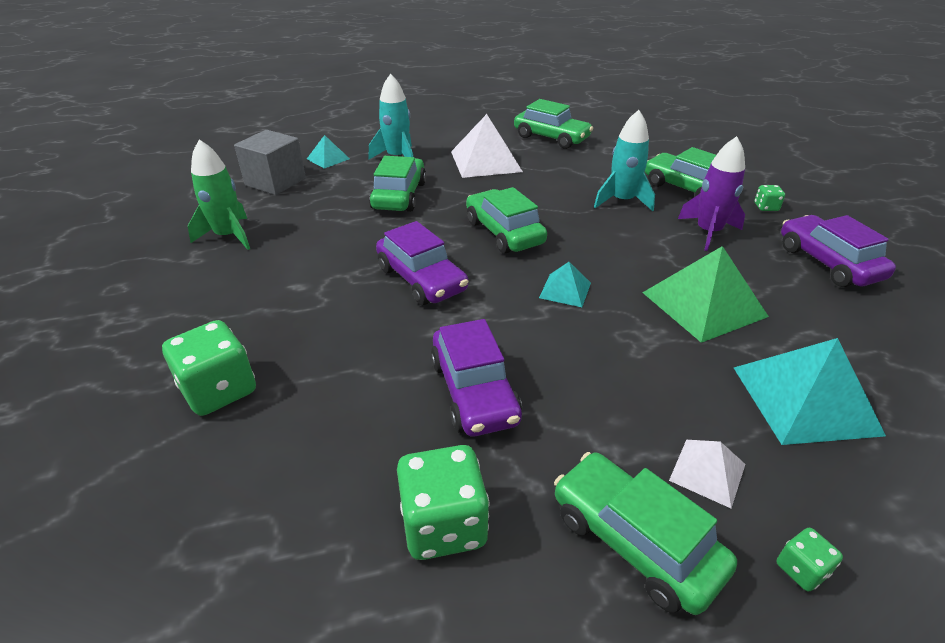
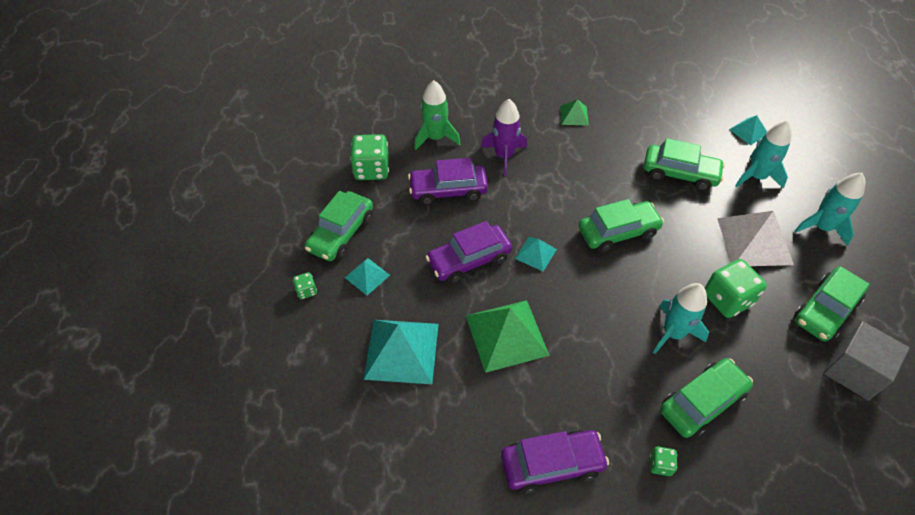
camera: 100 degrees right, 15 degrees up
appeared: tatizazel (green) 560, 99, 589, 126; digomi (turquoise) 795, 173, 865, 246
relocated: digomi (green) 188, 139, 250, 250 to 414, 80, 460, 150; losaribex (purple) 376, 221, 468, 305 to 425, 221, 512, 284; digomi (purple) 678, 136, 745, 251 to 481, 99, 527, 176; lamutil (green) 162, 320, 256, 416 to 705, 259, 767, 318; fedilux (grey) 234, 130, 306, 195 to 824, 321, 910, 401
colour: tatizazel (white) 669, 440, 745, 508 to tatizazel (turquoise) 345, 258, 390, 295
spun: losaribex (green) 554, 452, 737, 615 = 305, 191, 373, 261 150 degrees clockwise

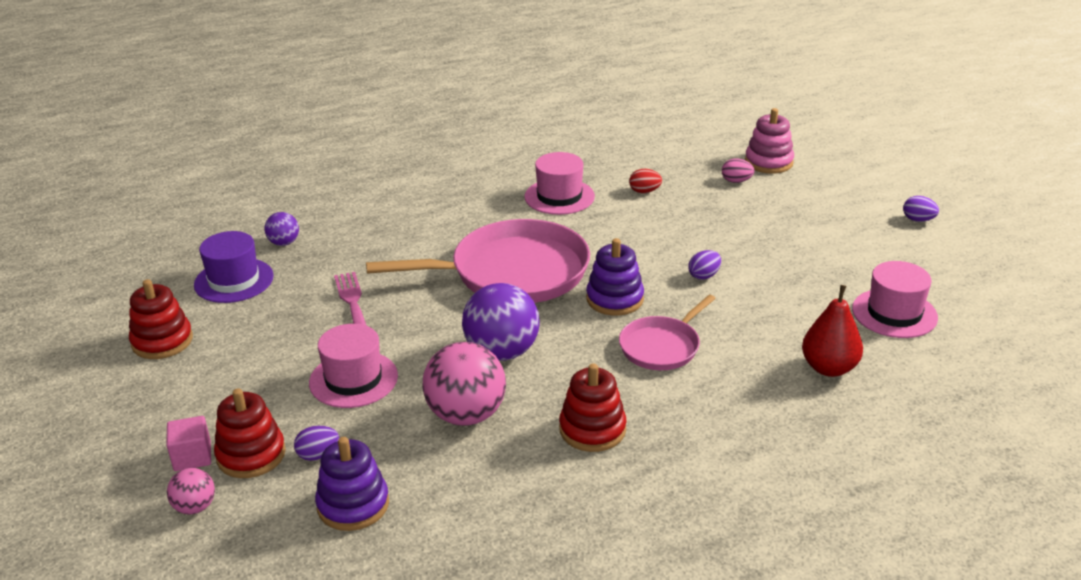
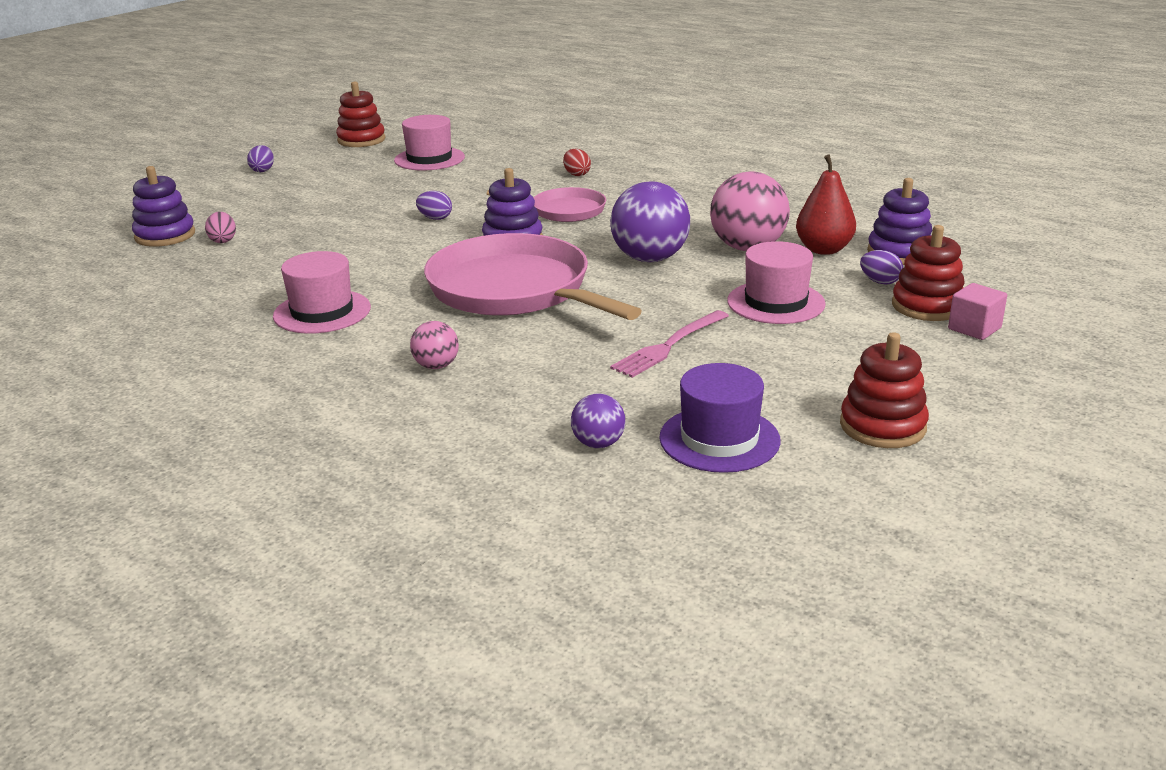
camera: 120 degrees left, 5 degrees down
relocated: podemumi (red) 559, 363, 626, 452 to 336, 81, 385, 147; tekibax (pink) 167, 468, 215, 515 to 410, 321, 459, 369; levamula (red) 629, 169, 662, 193 to 563, 149, 591, 176; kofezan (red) 802, 285, 863, 377 to 796, 155, 856, 255
colour: podemumi (pink) 745, 108, 794, 173 to podemumi (purple) 132, 166, 195, 247

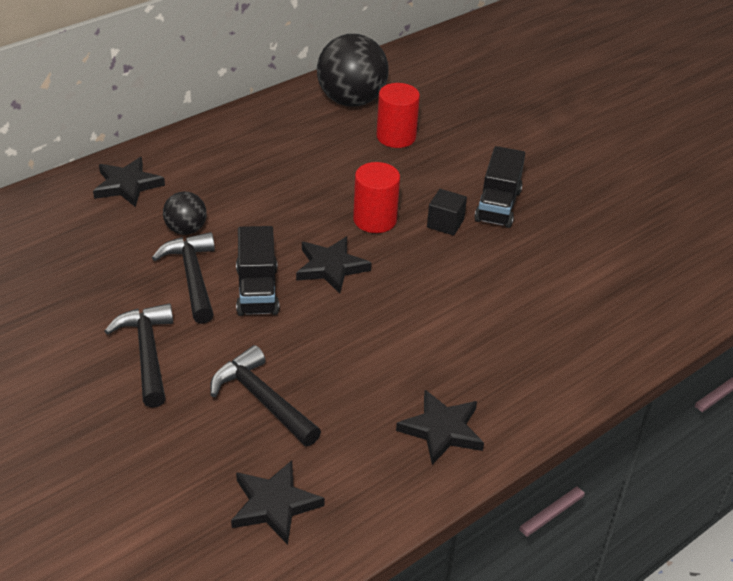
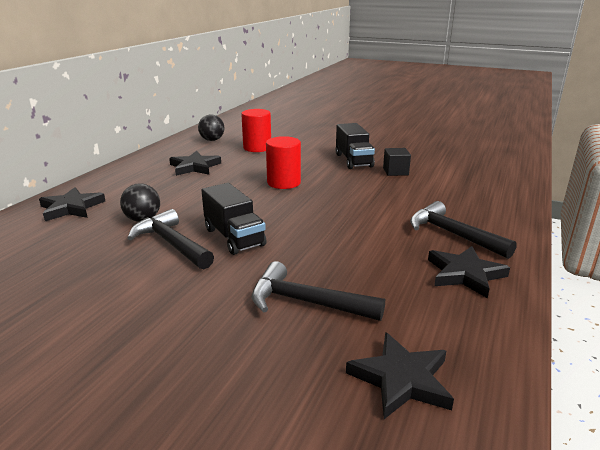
camera: 25 degrees left, 15 degrees down
relocated: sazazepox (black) 296, 236, 372, 294 to 169, 151, 221, 176; fedilux (black) 427, 189, 467, 236 to 383, 148, 411, 176; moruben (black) 104, 303, 173, 408 to 410, 201, 517, 259
size: tekibax (black) 317, 34, 388, 106 = 198, 114, 225, 141 x0.52

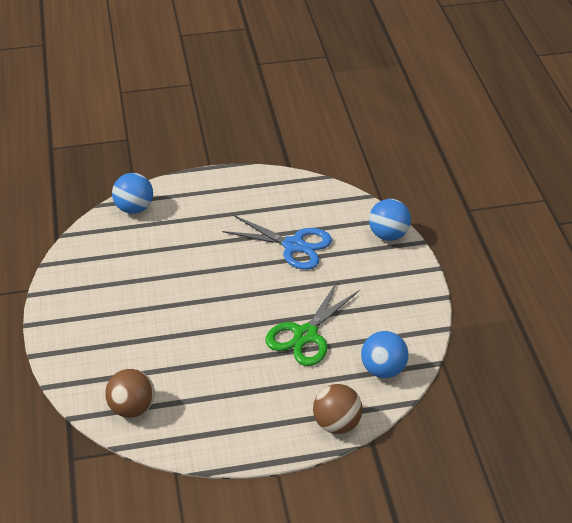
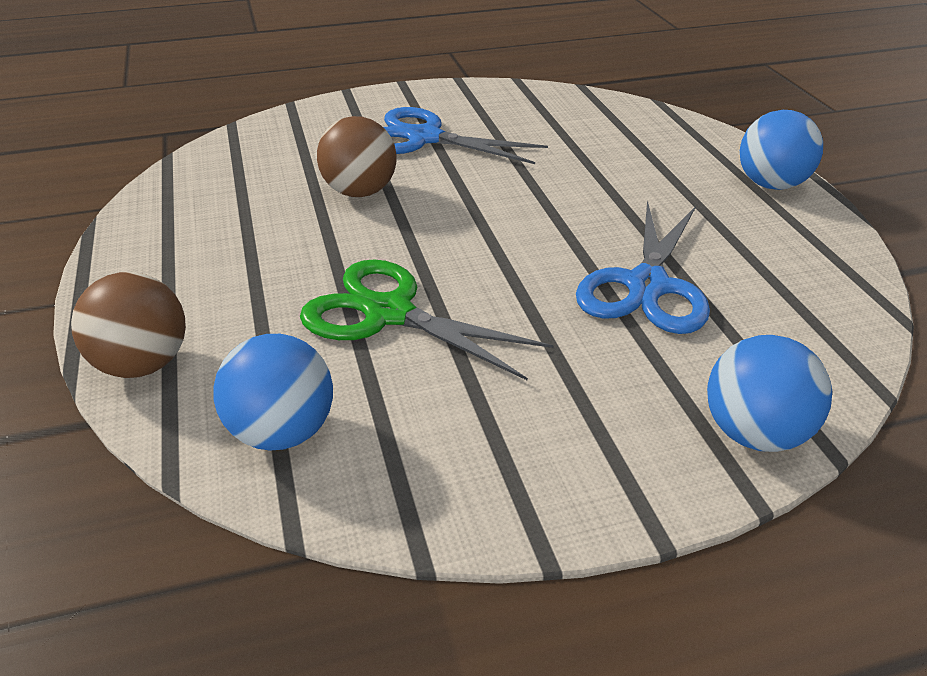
camera: 85 degrees right, 5 degrees down
appeared: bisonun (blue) 383, 107, 548, 164
relocated: tekibax (brown) 105, 369, 155, 418 to 317, 116, 397, 197; tekibax (blue) 112, 173, 153, 214 to 740, 110, 823, 190

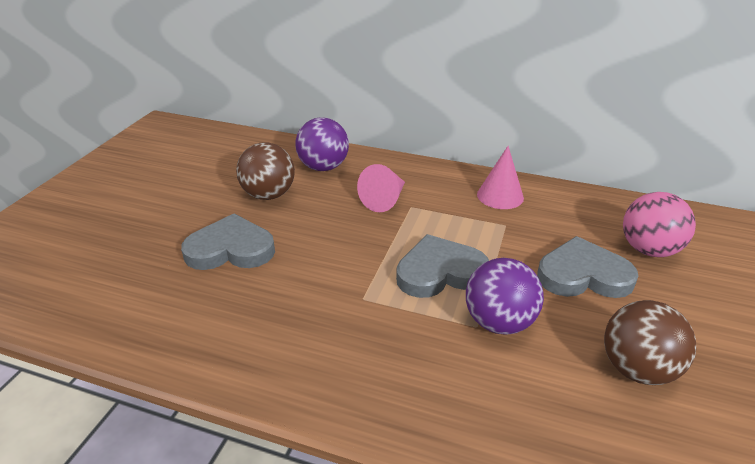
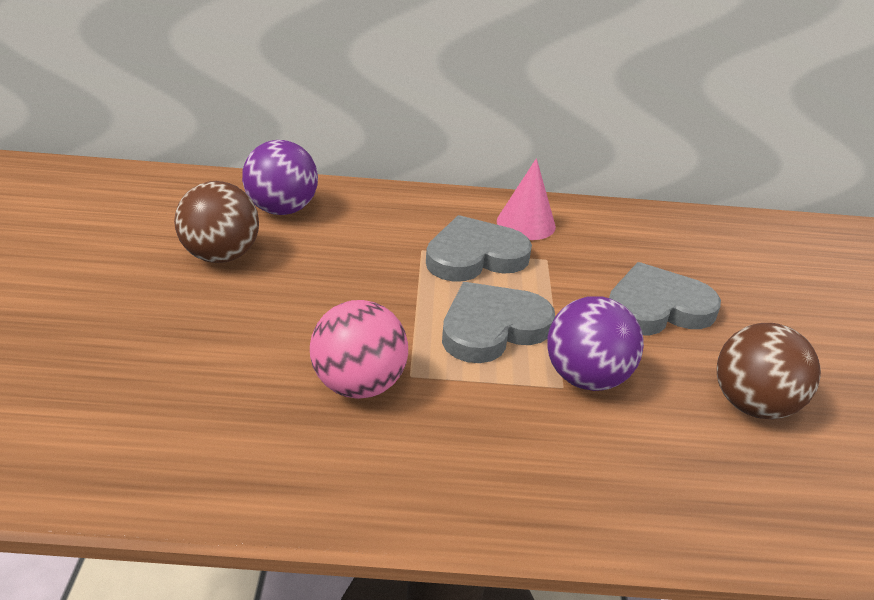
camera: 20 degrees left, 0 degrees up
missing: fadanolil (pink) 357, 164, 405, 212
relocated: tekibax (pink) 623, 192, 696, 257 to 310, 300, 408, 399; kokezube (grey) 181, 214, 275, 270 to 426, 215, 532, 282

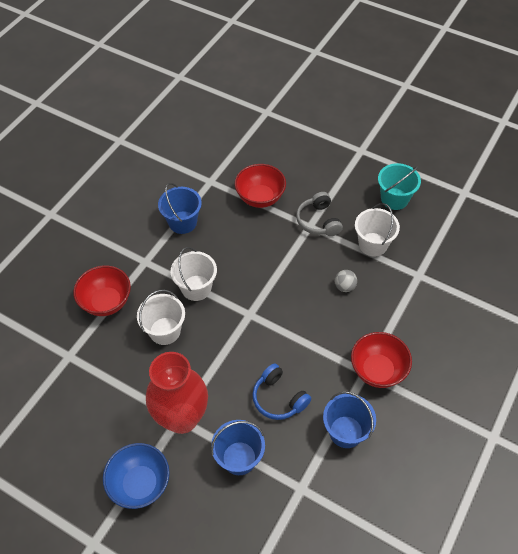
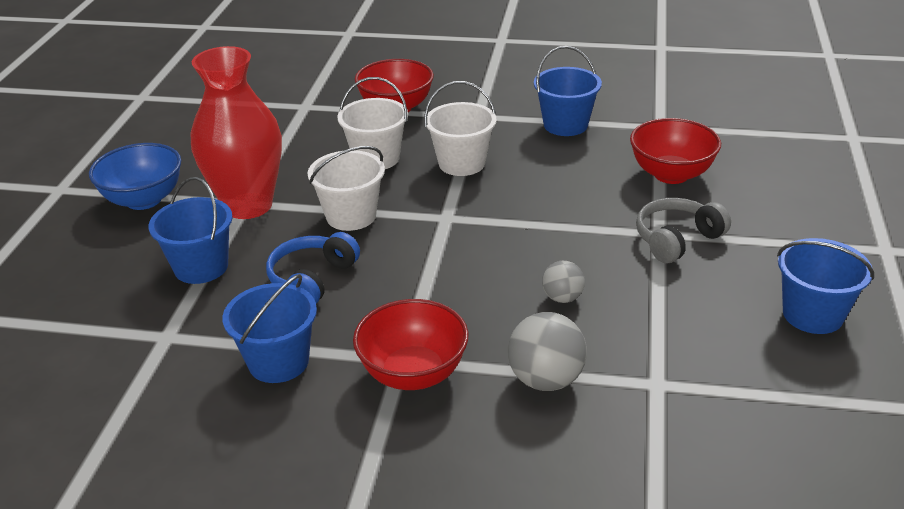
camera: 70 degrees right, 20 degrees down
appeared: tekibax (grey) 508, 312, 587, 391
relocated: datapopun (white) 355, 203, 400, 257 to 308, 146, 385, 231
colour: datapopun (turquoise) 378, 163, 421, 210 to datapopun (blue) 777, 238, 874, 334

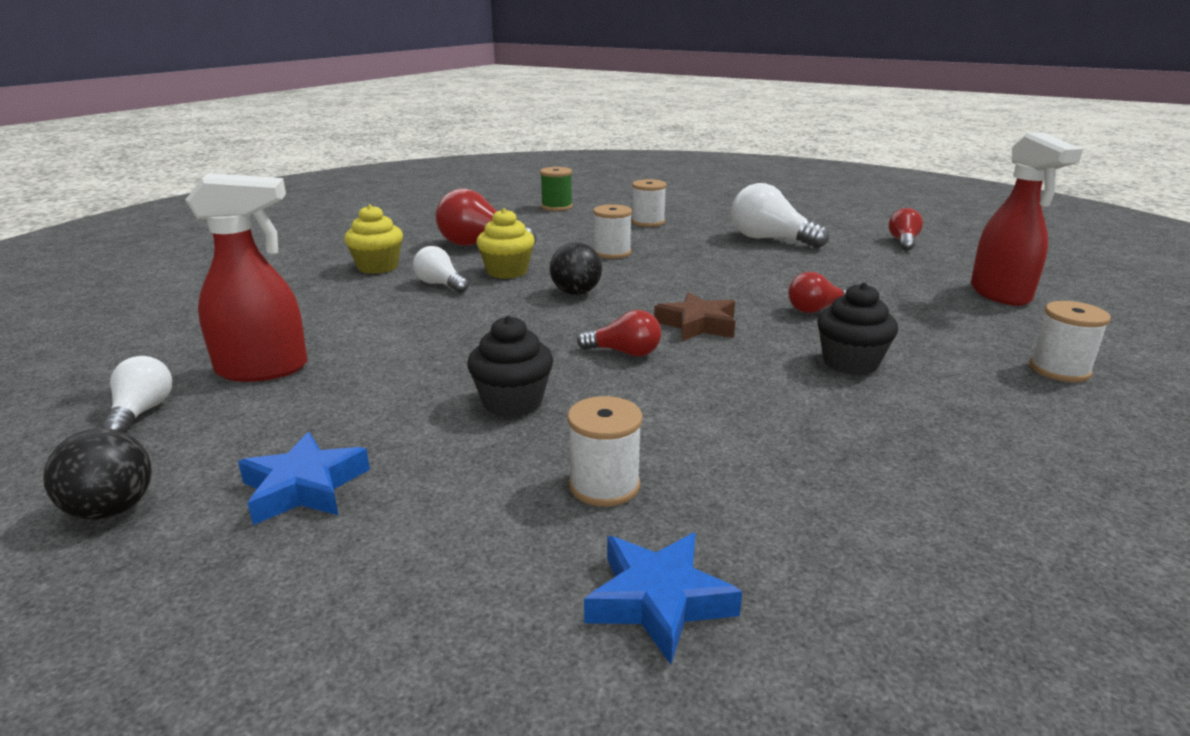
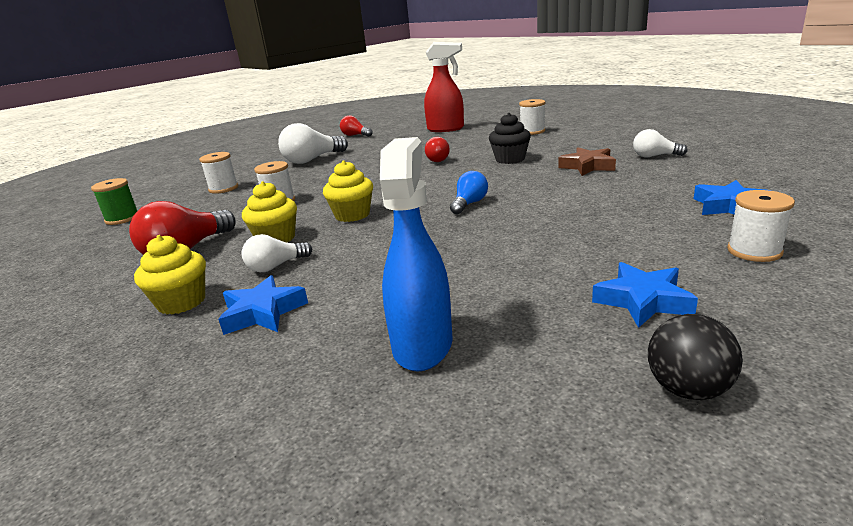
camera: 70 degrees left, 0 degrees up
missing: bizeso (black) 467, 316, 553, 418
appeared: sazazepox (blue) 218, 275, 308, 335
relocated: sazazepox (brown) 654, 292, 735, 341 to 558, 148, 616, 176; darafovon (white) 101, 356, 172, 434 to 633, 129, 688, 157; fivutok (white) 567, 396, 642, 507 to 727, 190, 795, 262
exchanged: tekibax (black) 550, 242, 602, 295 to bizeso (yellow) 323, 160, 373, 222
colour: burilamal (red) 185, 173, 308, 382 to burilamal (blue) 380, 137, 452, 371; darafovon (red) 577, 310, 661, 357 to darafovon (blue) 450, 171, 488, 215

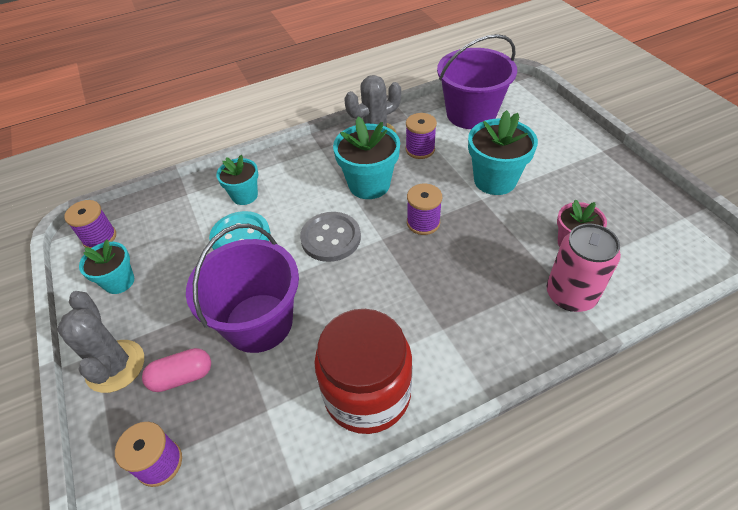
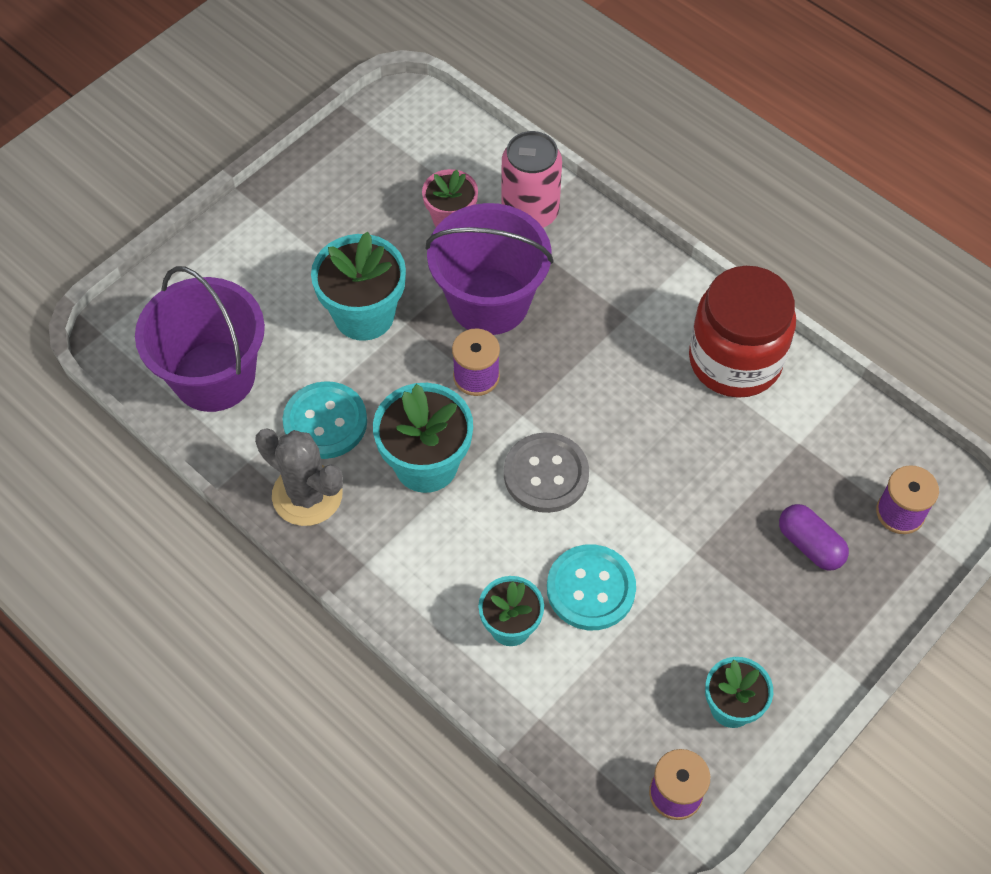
camera: 115 degrees left, 10 degrees up
missing: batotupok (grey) 57, 291, 144, 393
relocated: datapopun (purple) 186, 224, 299, 353 to 425, 203, 554, 335
exchanged: fivutok (purple) 406, 113, 437, 159 to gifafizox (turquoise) 282, 381, 367, 459
colour: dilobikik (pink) 142, 348, 211, 392 to dilobikik (purple) 779, 504, 849, 570

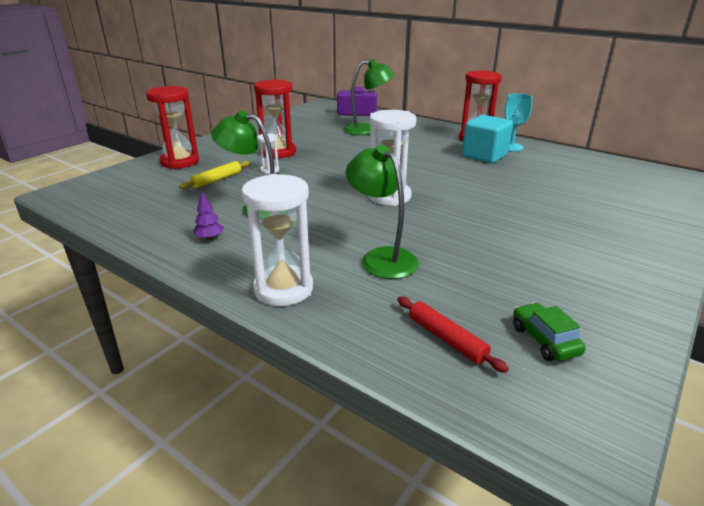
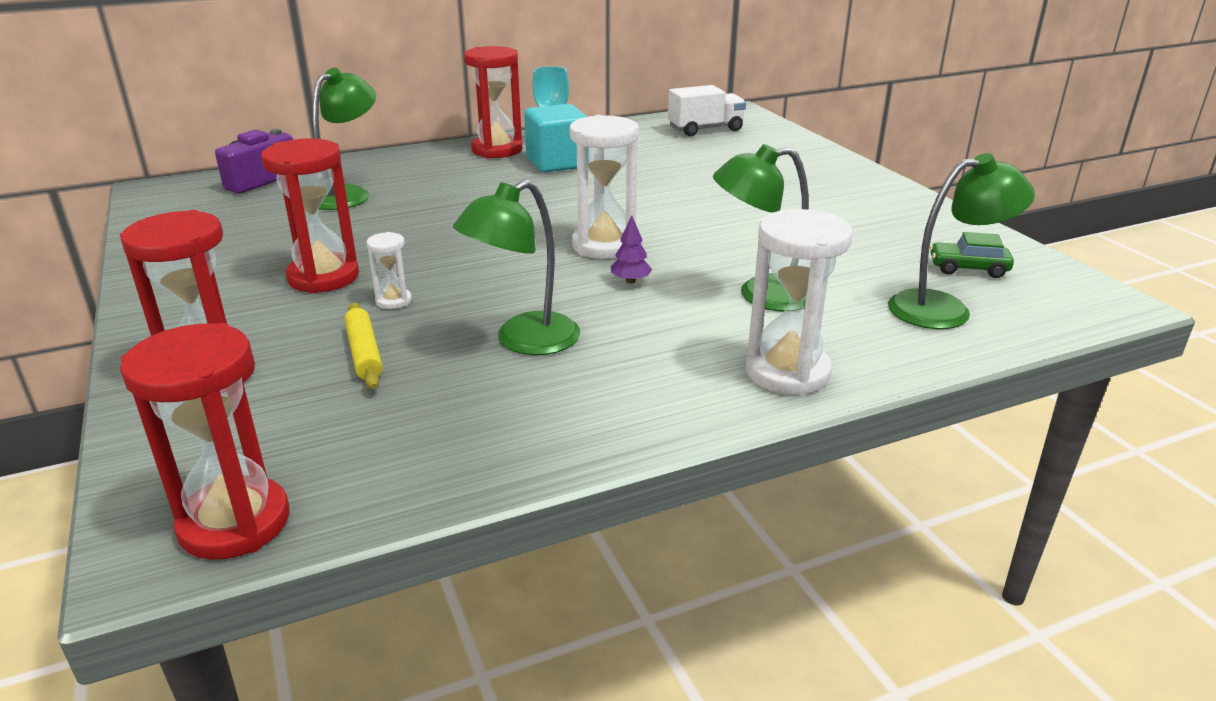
camera: 60 degrees left, 0 degrees up
appeared: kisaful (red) 120, 323, 290, 560; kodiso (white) 668, 85, 746, 136
relocated: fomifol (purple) 193, 192, 224, 240 to 611, 215, 652, 283
exchanged: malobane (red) 397, 296, 509, 373 to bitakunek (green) 888, 153, 1035, 329

